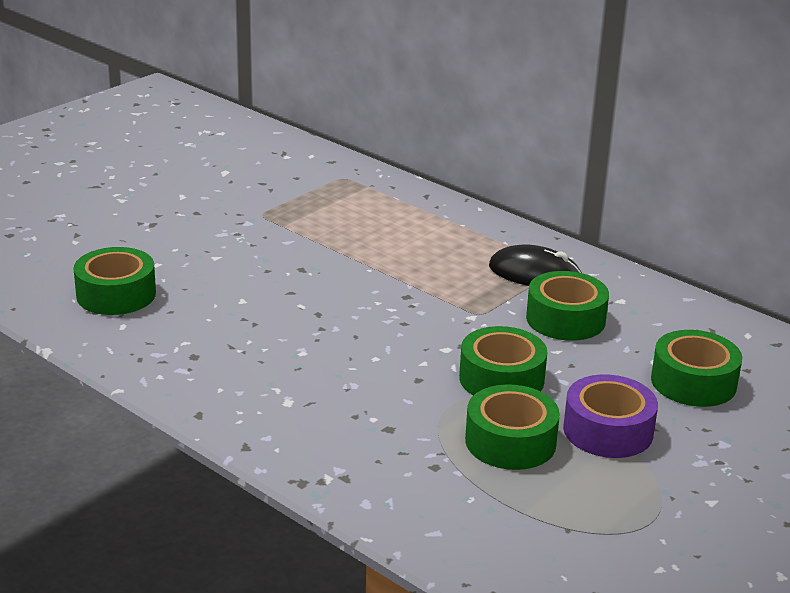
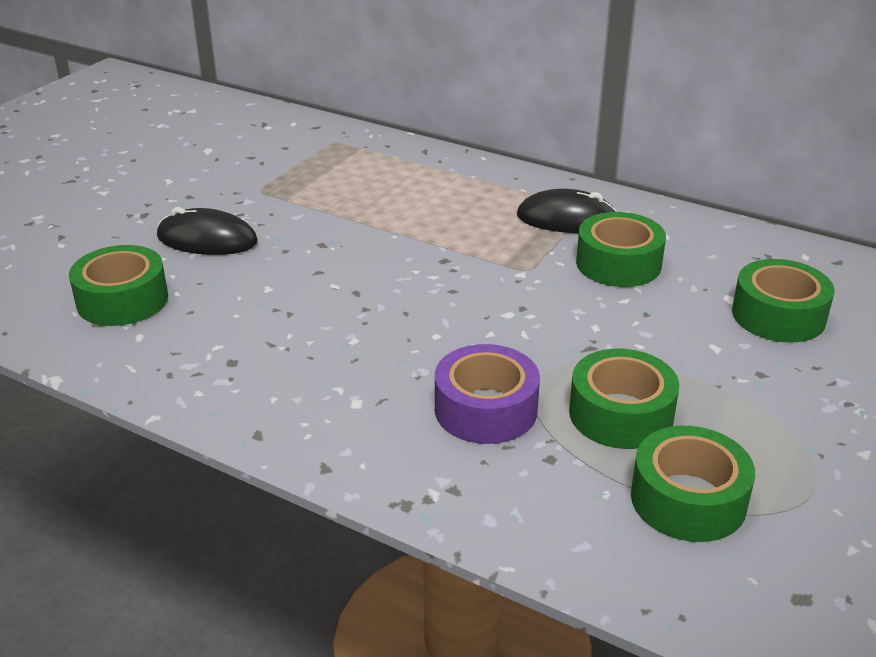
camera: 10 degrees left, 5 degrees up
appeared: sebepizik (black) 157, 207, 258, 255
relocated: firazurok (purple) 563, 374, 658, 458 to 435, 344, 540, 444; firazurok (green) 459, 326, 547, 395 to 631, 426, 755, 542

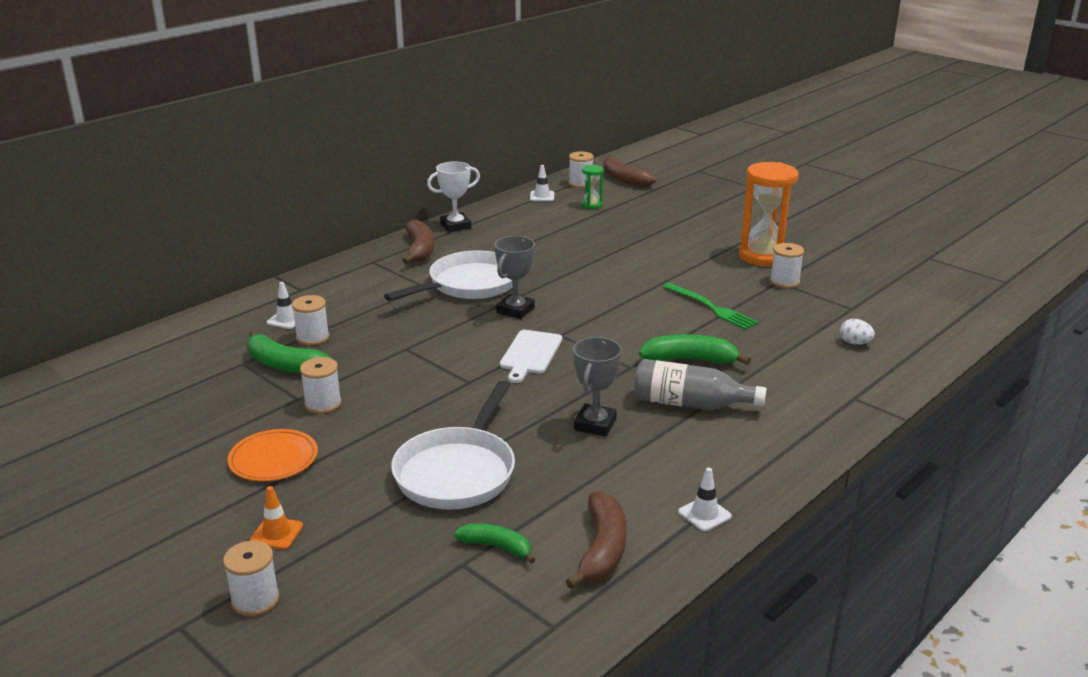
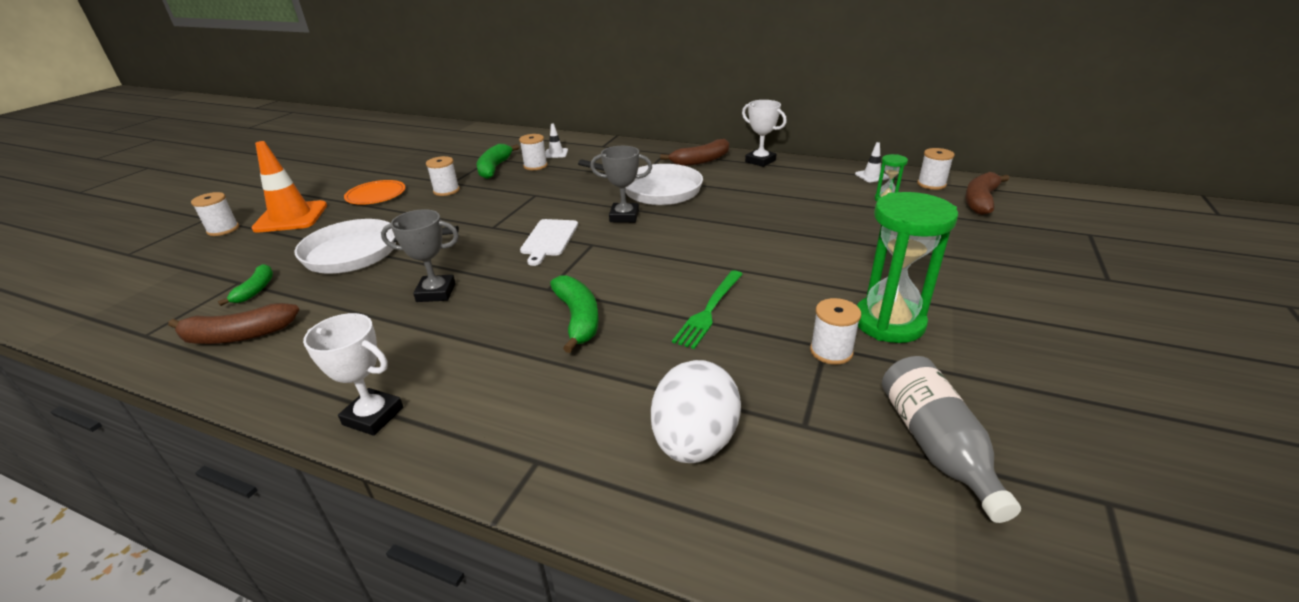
camera: 70 degrees right, 5 degrees up
missing: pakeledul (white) 678, 468, 732, 531
appeared: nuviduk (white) 303, 313, 403, 436
relocated: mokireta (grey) 634, 359, 767, 410 to 882, 356, 1021, 523
colour: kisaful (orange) 739, 162, 799, 267 to kisaful (green) 857, 192, 958, 343
spun: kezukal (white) 500, 330, 562, 383 = 520, 219, 578, 266 75 degrees counterclockwise
size: pakeledul (orange) 250, 486, 303, 550 = 252, 141, 327, 233 x2.14; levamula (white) 840, 319, 875, 345 = 651, 360, 741, 463 x2.23

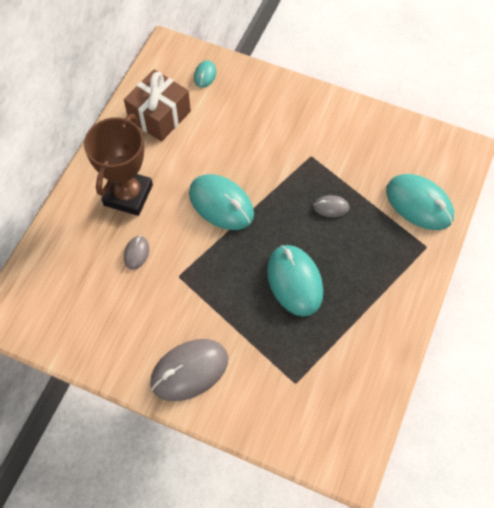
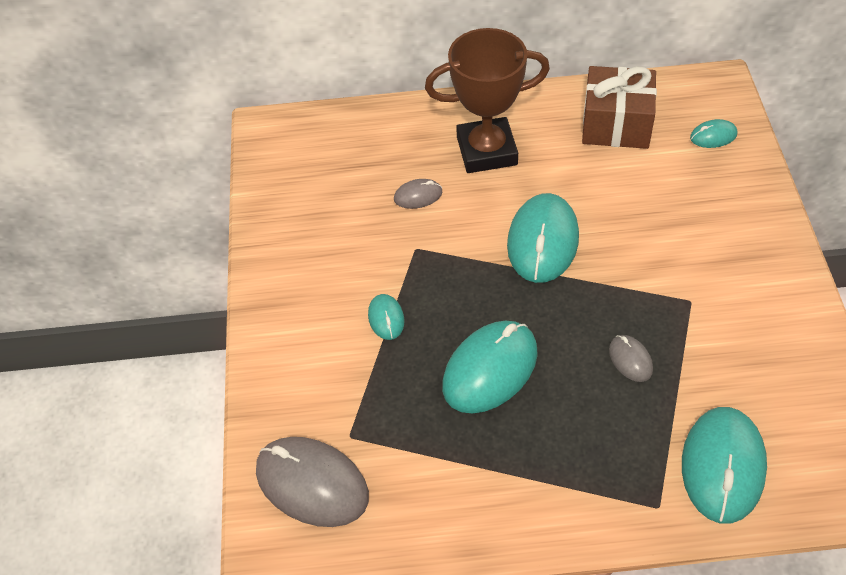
camera: 65 degrees right, 10 degrees down
appeared: sebepizik (turquoise) 368, 294, 404, 340
relocated: sebepizik (grey) 150, 339, 228, 401 to 256, 437, 369, 527

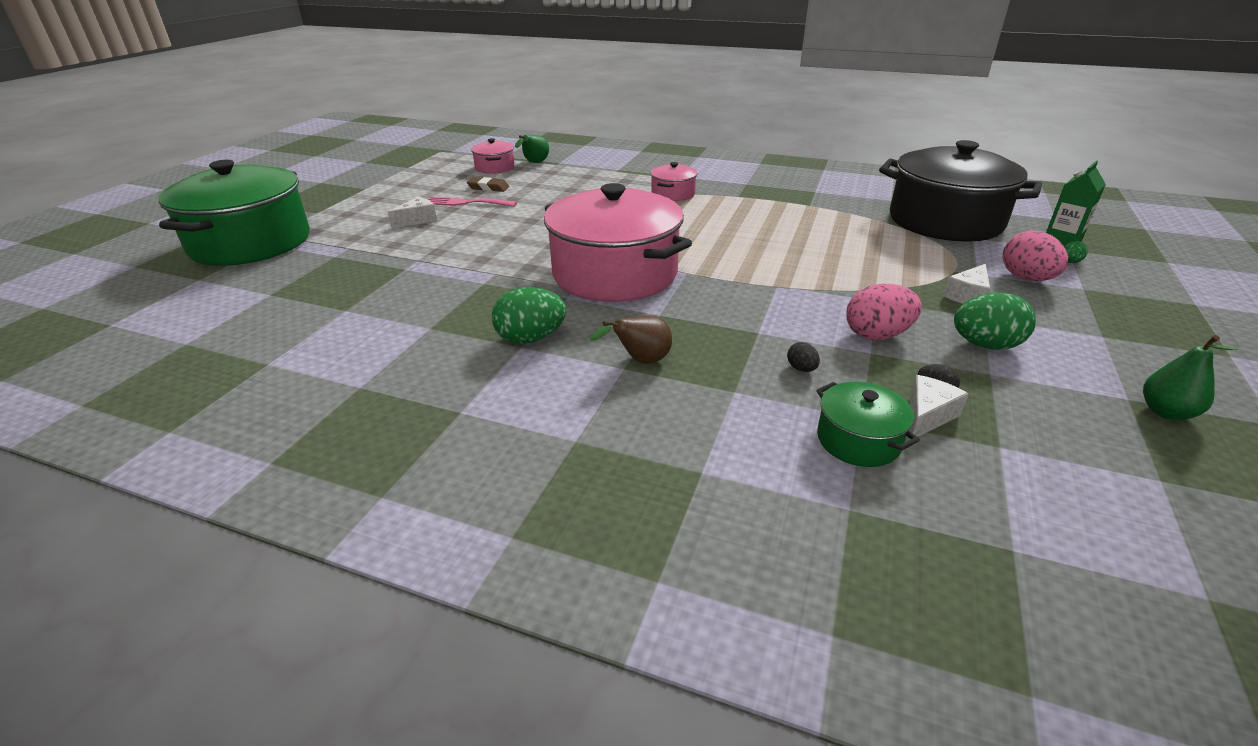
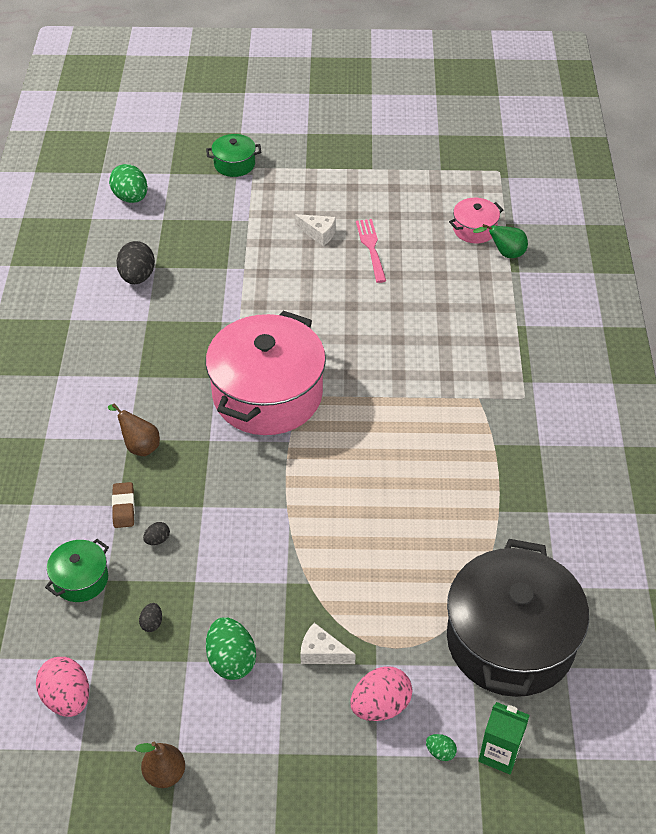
camera: 70 degrees right, 15 degrees up
missing: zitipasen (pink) 650, 162, 698, 201; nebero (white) 910, 375, 968, 440
appeared: levamula (black) 116, 241, 155, 284
relocated: levamula (pink) 846, 284, 922, 340 to 36, 657, 89, 717; levamula (green) 492, 287, 566, 344 to 109, 164, 148, 203; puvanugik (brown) 467, 177, 509, 192 to 112, 482, 135, 528
colour: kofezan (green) 1143, 335, 1238, 420 to kofezan (brown) 135, 741, 185, 788
size: zitipasen (green) 158, 160, 310, 266 = 206, 134, 261, 177 x0.45

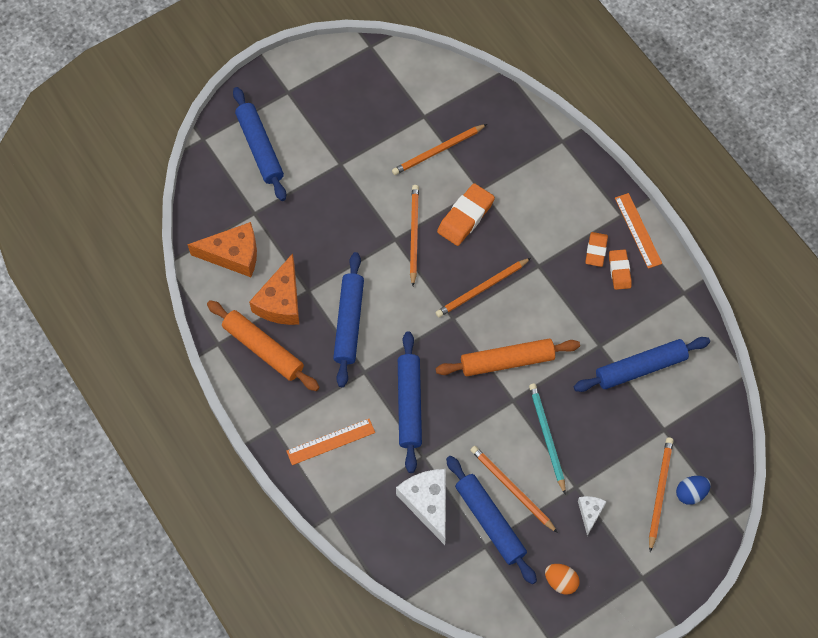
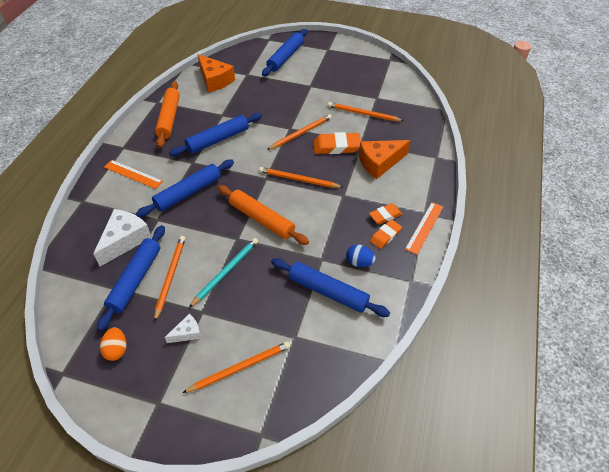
camera: 50 degrees right, 15 degrees down
relocated: levamula (blue) 676, 476, 711, 505 to 346, 245, 376, 267; nebero (orange) 249, 253, 299, 325 to 359, 140, 410, 179

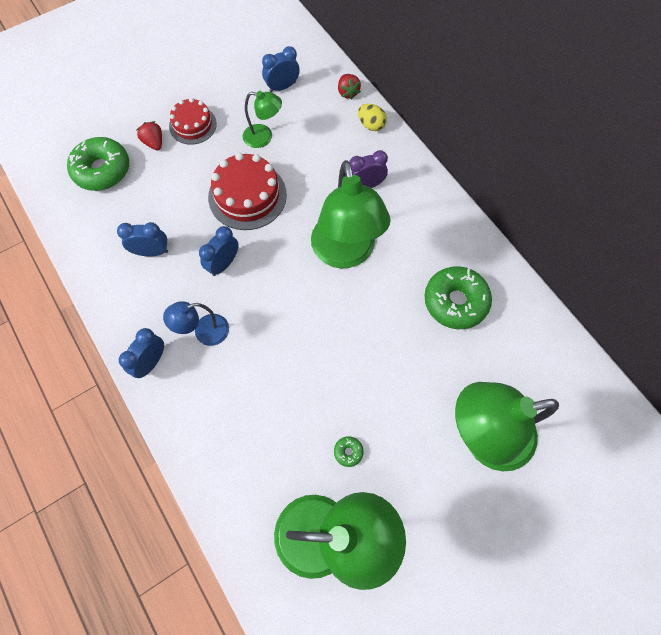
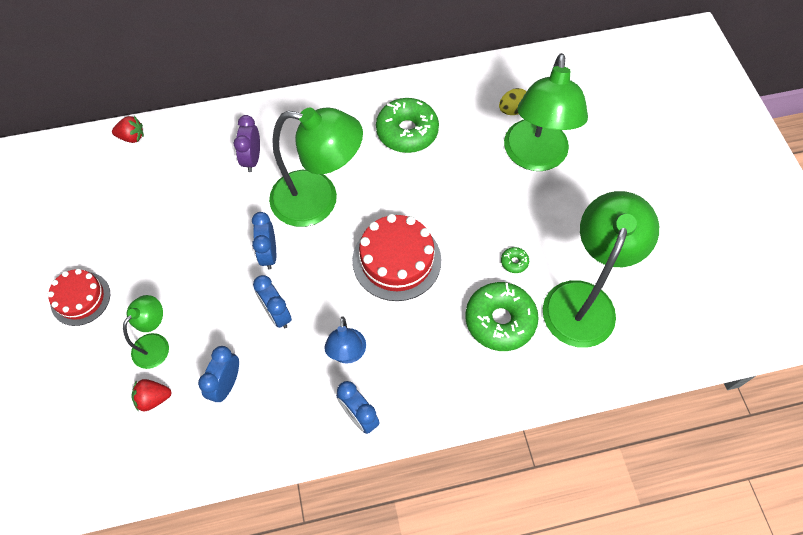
camera: 70 degrees left, 5 degrees down
relocated: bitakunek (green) 243, 91, 282, 148 to 123, 295, 169, 369; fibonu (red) 137, 121, 162, 150 to 132, 379, 172, 412; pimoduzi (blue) 262, 46, 300, 92 to 252, 212, 276, 270; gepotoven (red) 208, 153, 287, 230 to 352, 214, 441, 301; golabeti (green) 67, 137, 129, 191 to 465, 282, 539, 351; levamula (yellow) 358, 104, 387, 131 to 499, 88, 526, 115

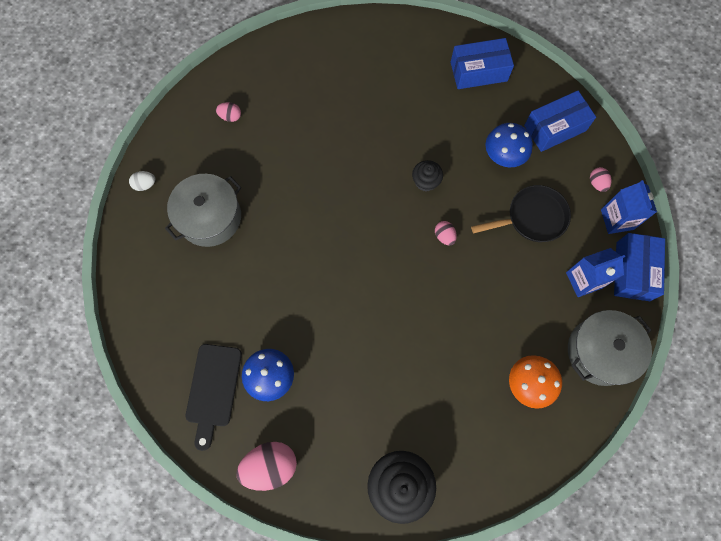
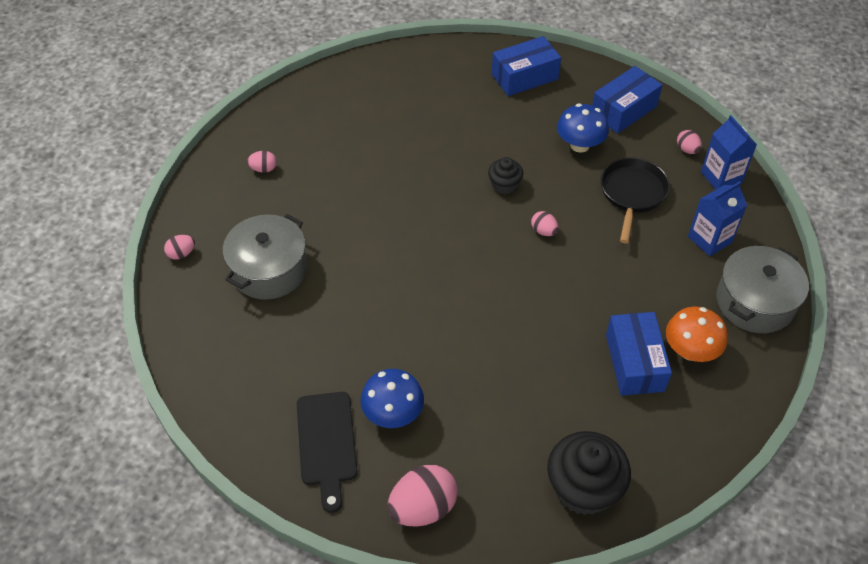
camera: 15 degrees left, 20 degrees down
relocated: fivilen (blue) 614, 233, 665, 301 to 606, 312, 672, 396
colour: levamula (white) 129, 171, 155, 191 to levamula (pink) 164, 235, 195, 260
spun: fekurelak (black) 471, 185, 571, 242 = 601, 158, 670, 243 45 degrees counterclockwise

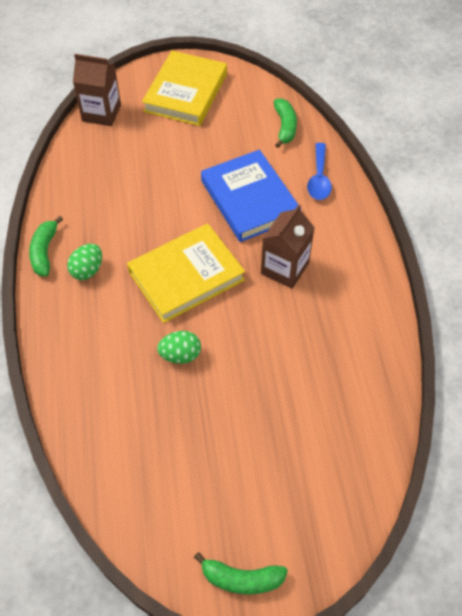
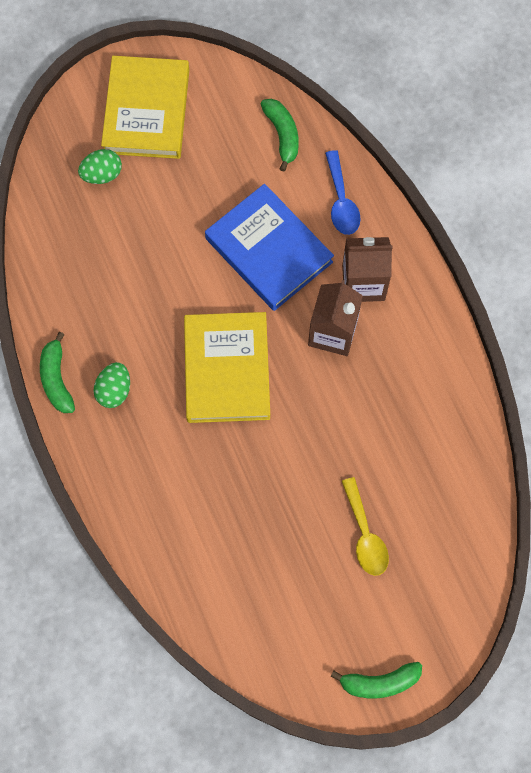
camera: 15 degrees left, 15 degrees up
appeared: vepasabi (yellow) 342, 477, 389, 576
relocated: levamula (green) 157, 331, 201, 364 to 78, 149, 122, 184; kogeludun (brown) 73, 54, 121, 126 to 342, 237, 393, 302
spun: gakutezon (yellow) 127, 223, 245, 323 = 184, 312, 270, 423 45 degrees counterclockwise

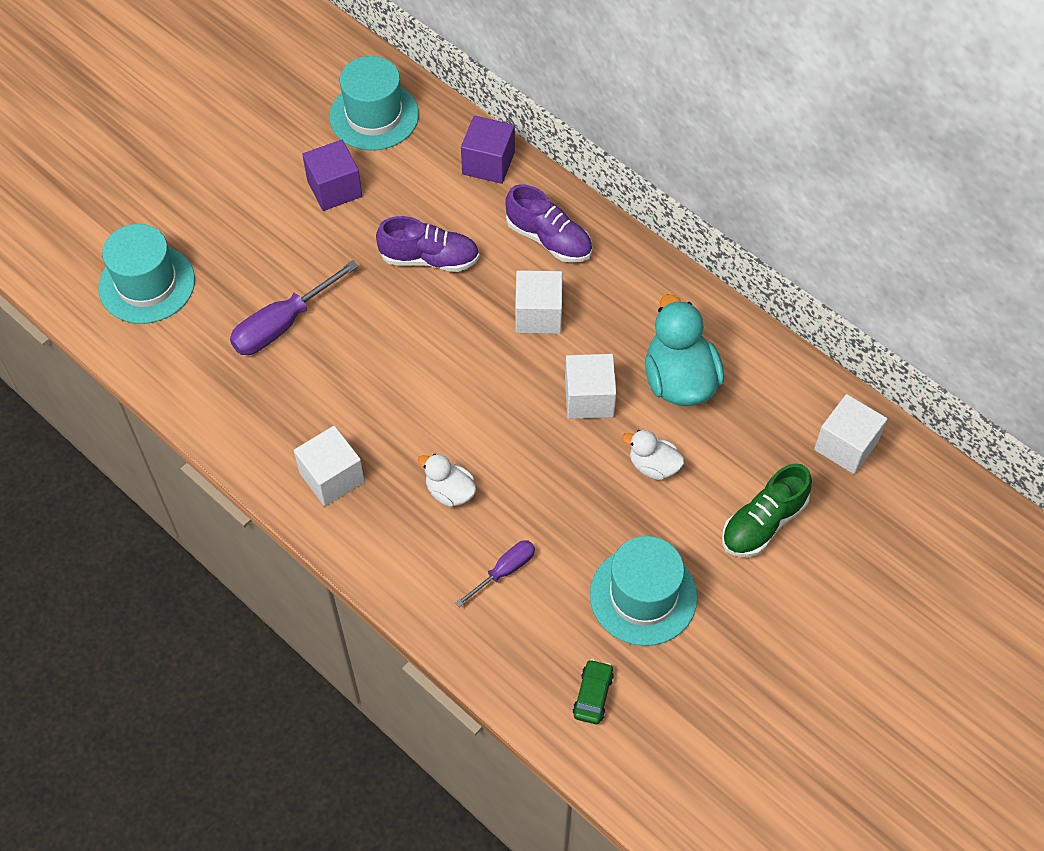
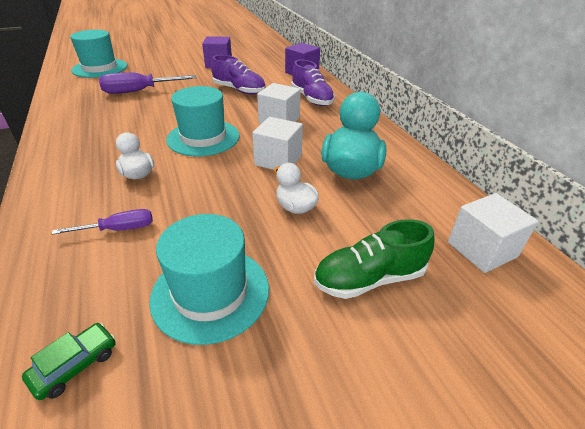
camera: 25 degrees right, 20 degrees down
missing: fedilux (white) 294, 426, 365, 506
relocated: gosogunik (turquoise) 329, 56, 419, 150 to 166, 86, 240, 156

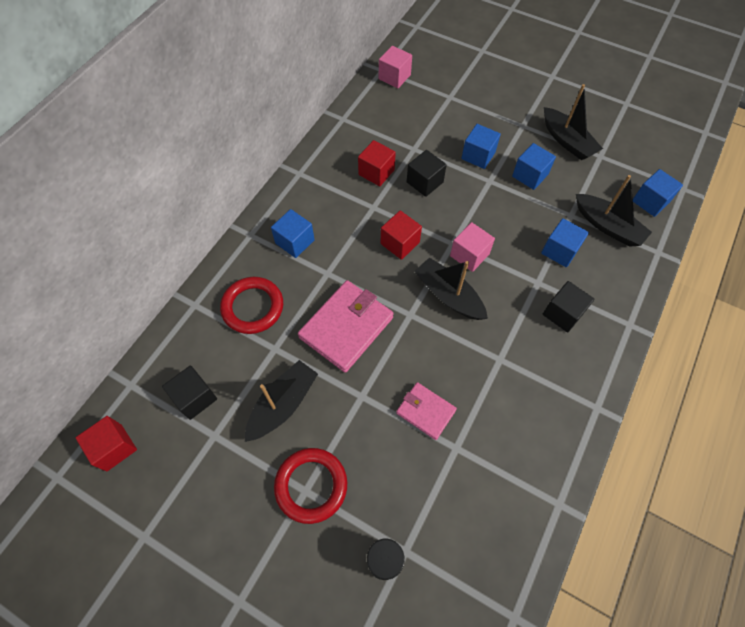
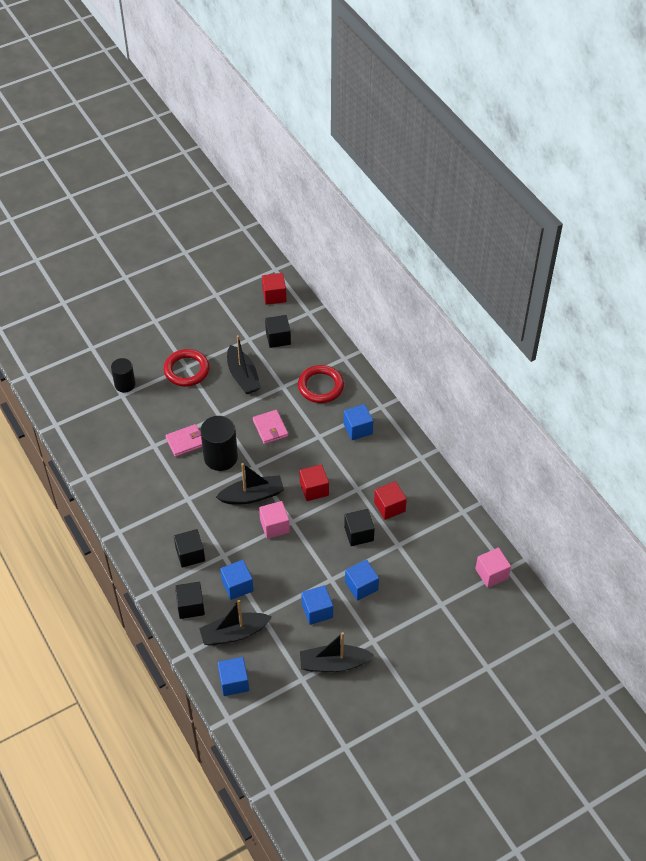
camera: 120 degrees right, 10 degrees down
appeared: fedilux (black) 175, 582, 205, 619; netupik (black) 200, 416, 238, 471
size: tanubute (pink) 298, 280, 394, 373 = 253, 410, 288, 444 x0.58

